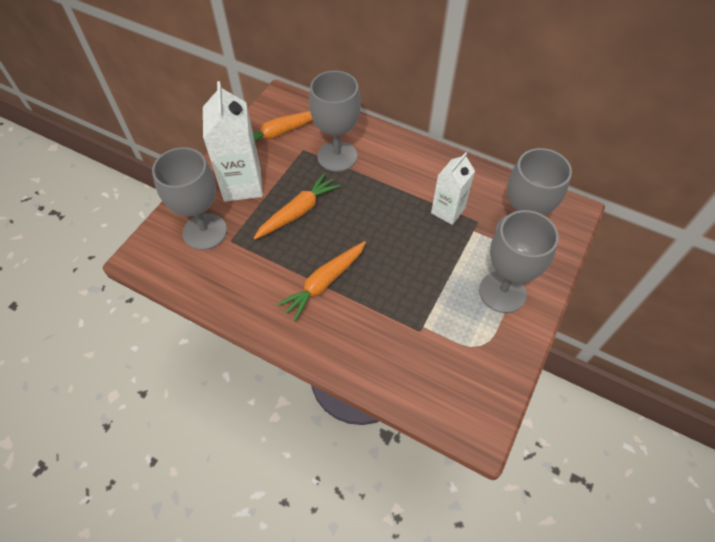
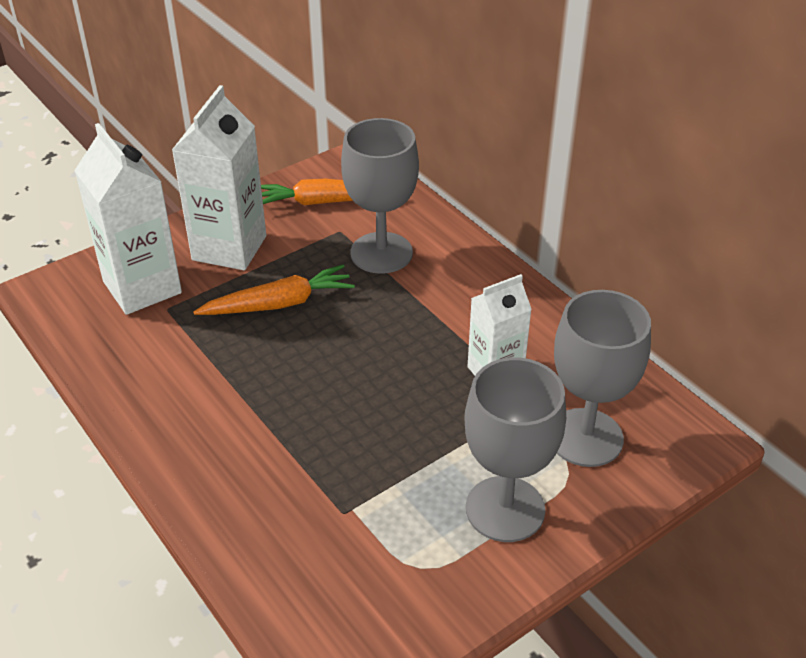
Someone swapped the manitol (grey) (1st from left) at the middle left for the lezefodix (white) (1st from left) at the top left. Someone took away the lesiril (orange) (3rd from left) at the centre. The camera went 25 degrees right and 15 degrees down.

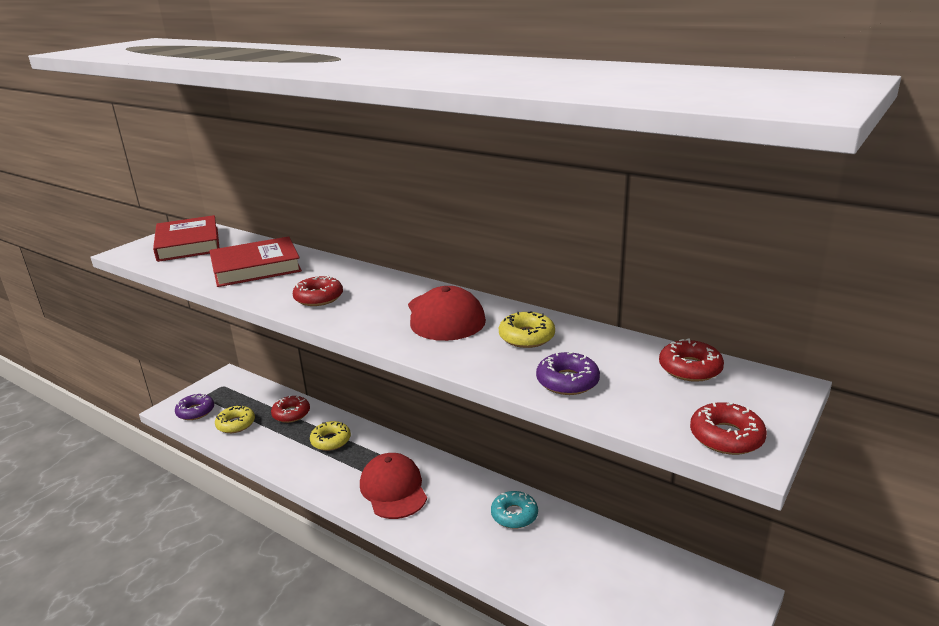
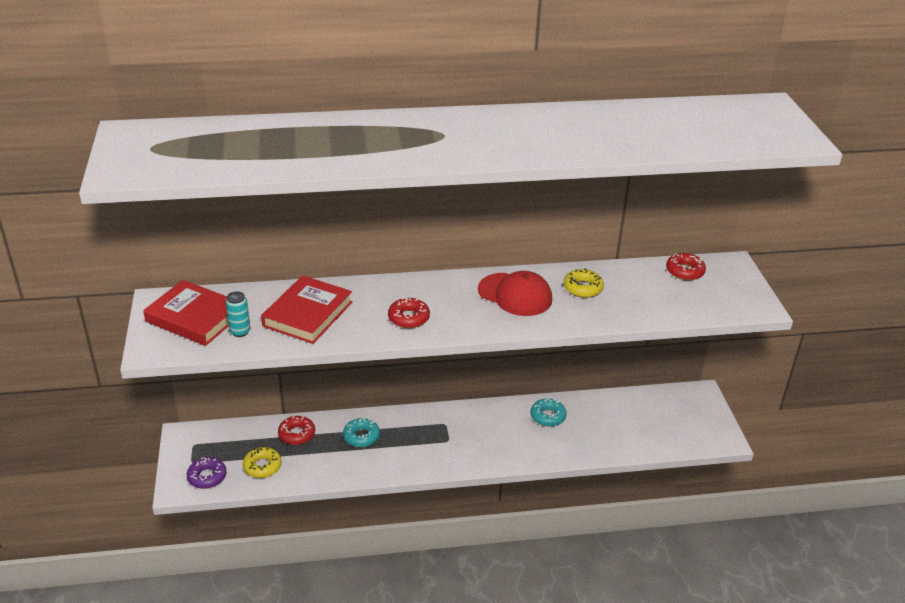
Someone put down the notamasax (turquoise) at the middle left. Someone repainted the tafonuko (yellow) (2nd from left) at the bottom centre, which became the tafonuko (turquoise) (1st from left) at the bottom centre. Someone took away the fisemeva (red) (1st from left) at the bottom centre. Someone took away the tafonuko (purple) (2nd from left) at the centre. Someone took away the tafonuko (red) (4th from left) at the bottom right. The camera went 45 degrees left and 10 degrees up.

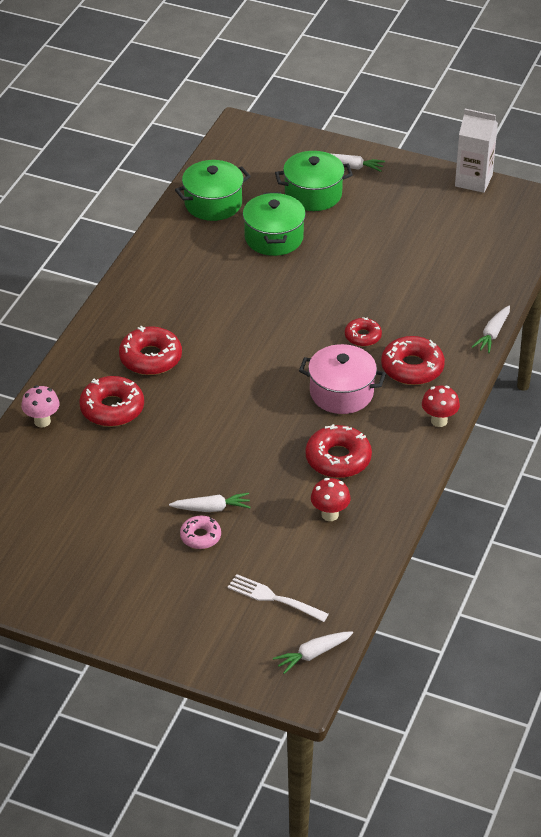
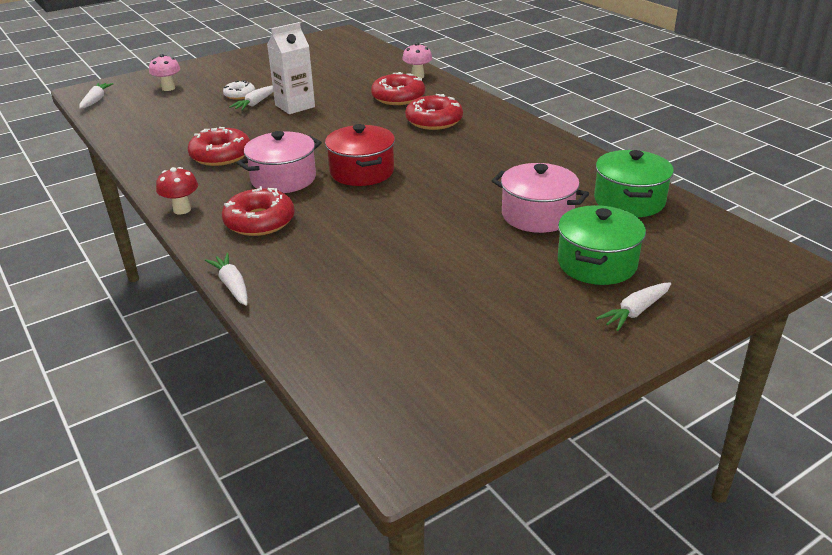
Someone put down the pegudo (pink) (1st from left) at the top left. Someone repainted the tafonuko (pink) at the centre, which became the tafonuko (white) at the top left. Someone carried the lezefodix (white) from the top right to the top centre. Someone put down the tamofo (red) at the top centre. Someone repainted the tamofo (green) (2nd from left) at the top centre, which became the tamofo (pink) (2nd from left) at the centre. Someone took away the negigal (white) at the bottom centre. Someone took away the pegudo (red) (1st from left) at the centre. Someone took away the tafonuko (red) (4th from left) at the middle right. The camera went 125 degrees right and 10 degrees down.

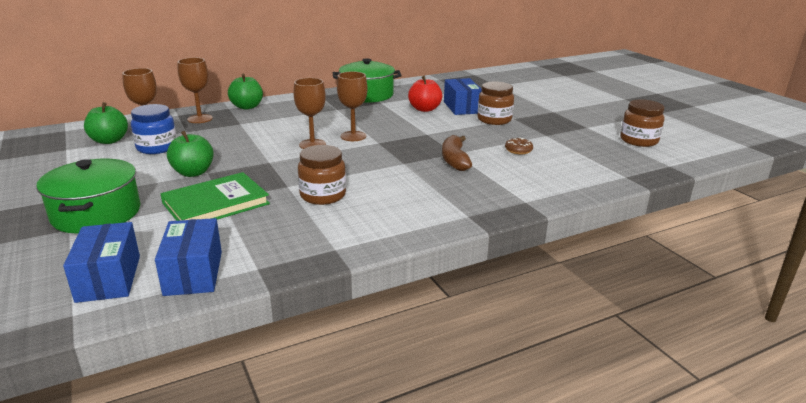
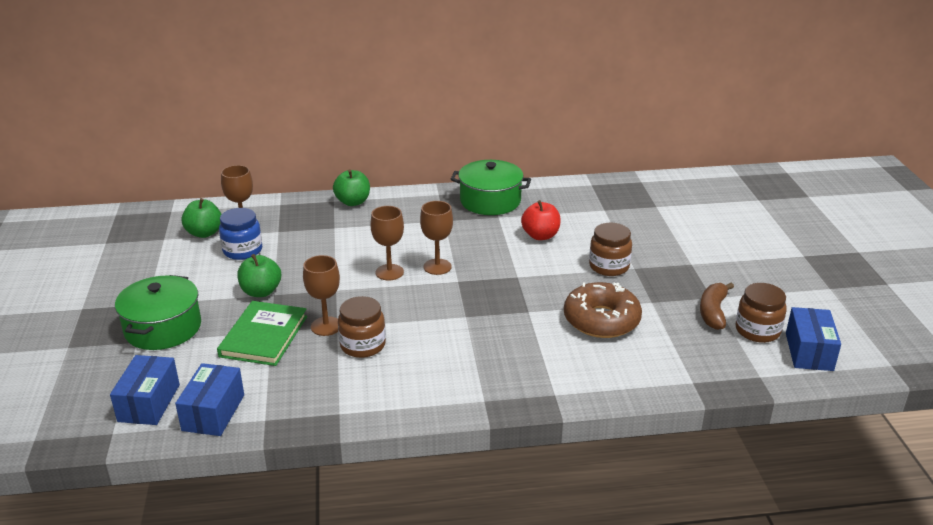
Someone rotated the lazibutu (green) at the middle left by 60 degrees counterclockwise. Someone carried the manitol (brown) (2nd from left) from the top left to the centre. Someone scaled the tafonuko (brown) at the centre by 2.45. Someone carried the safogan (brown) from the centre to the middle right. Someone carried the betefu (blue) (3rd from left) from the top centre to the middle right. The camera went 20 degrees right and 5 degrees up.

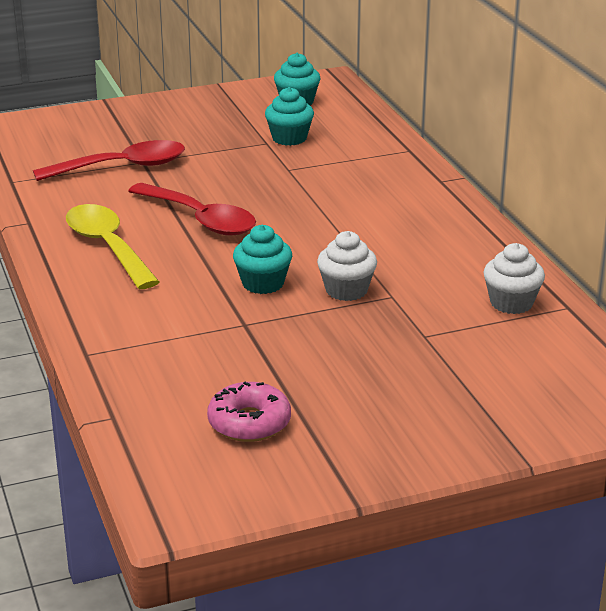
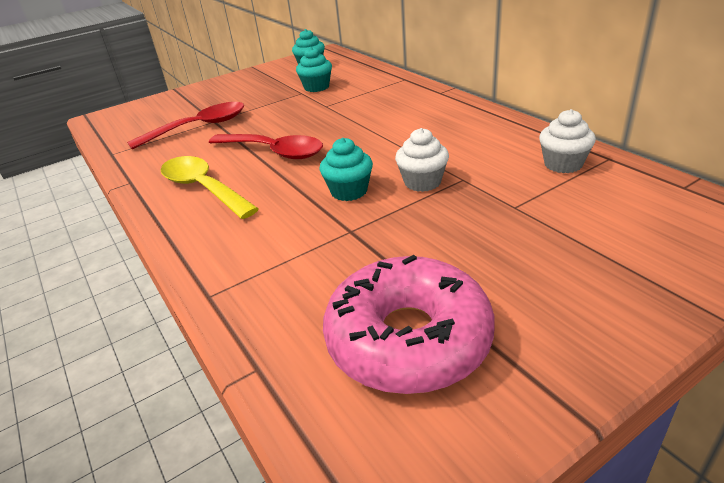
Someone scaled the tafonuko (pink) at the bottom centre by 1.79. The camera went 10 degrees left and 5 degrees up.

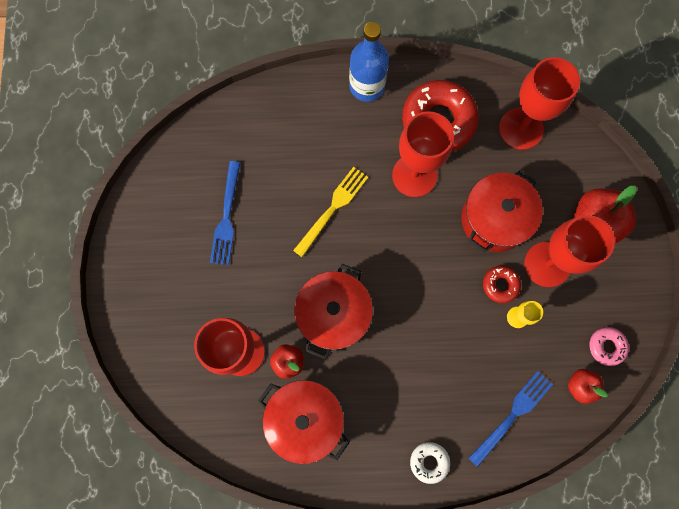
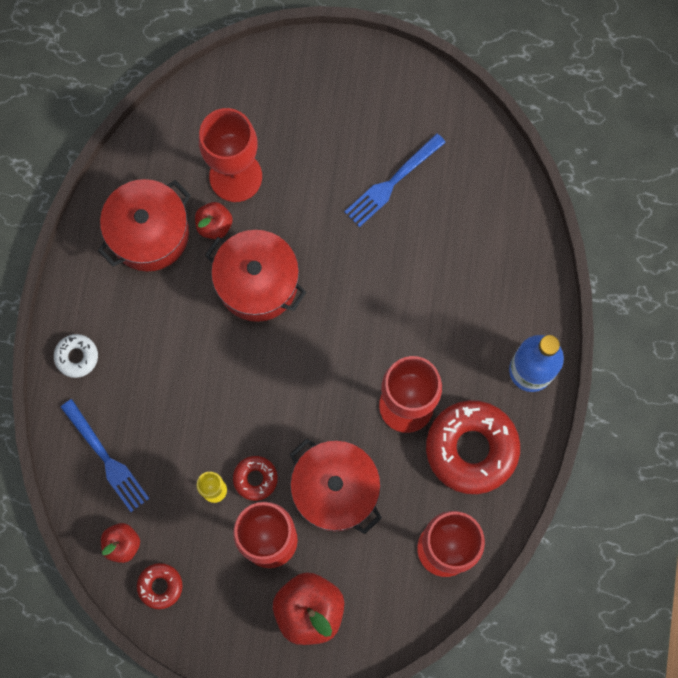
Someone repainted the tafonuko (pink) at the bottom right, which became the tafonuko (red) (1st from left) at the bottom left. Someone rotated the negigal (blue) (1st from left in the first image) at the middle left by 60 degrees counterclockwise. Someone took away the negigal (yellow) at the centre. The camera went 100 degrees right and 0 degrees up.

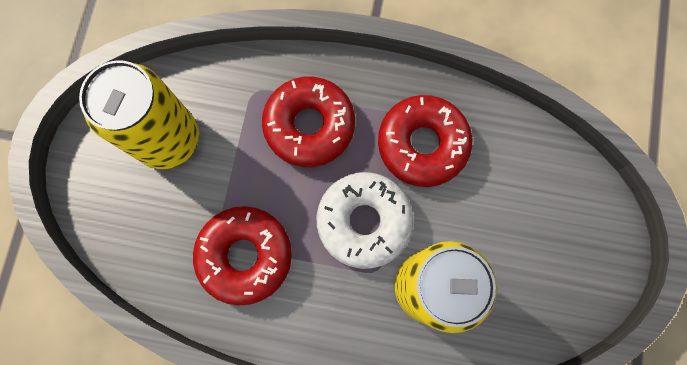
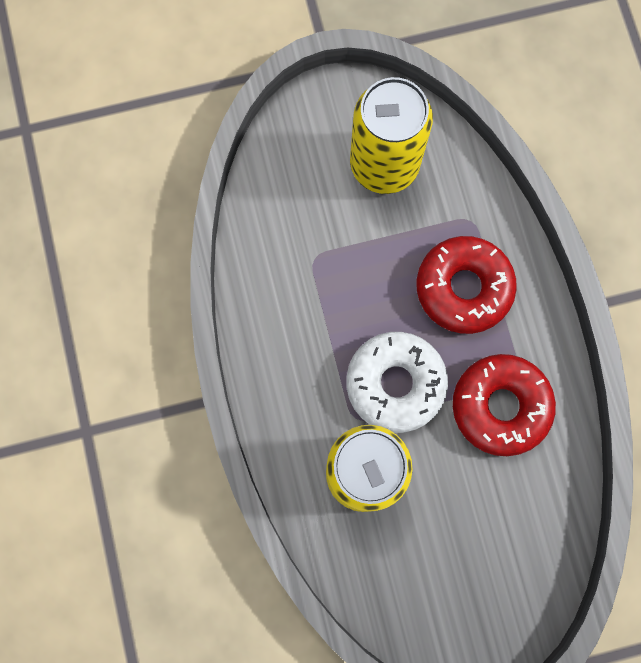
Someone took away the tafonuko (red) (1st from left) at the bottom centre. The camera went 65 degrees right and 0 degrees up.

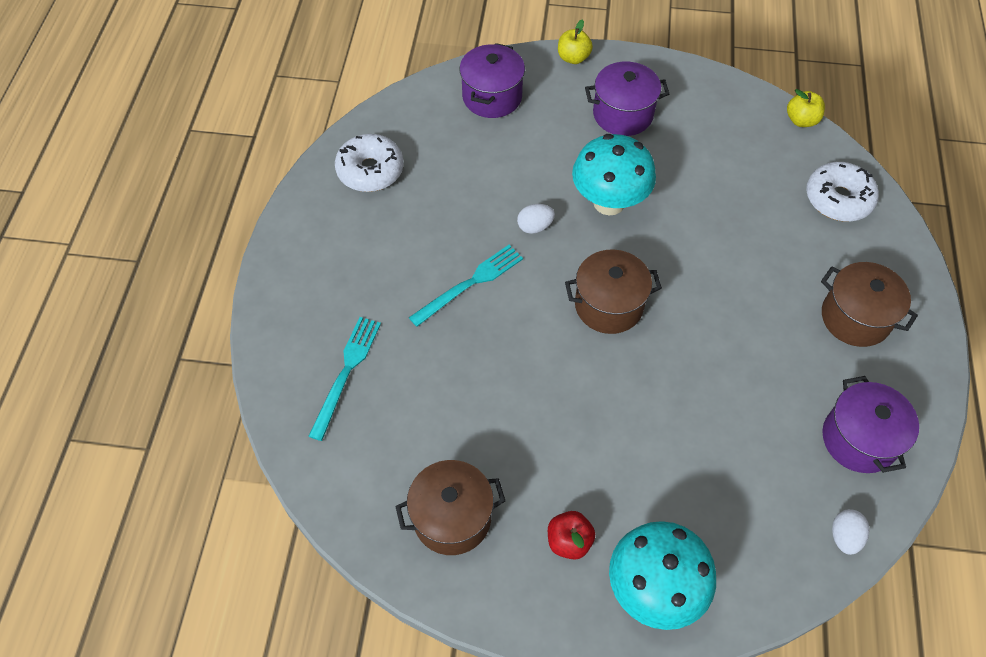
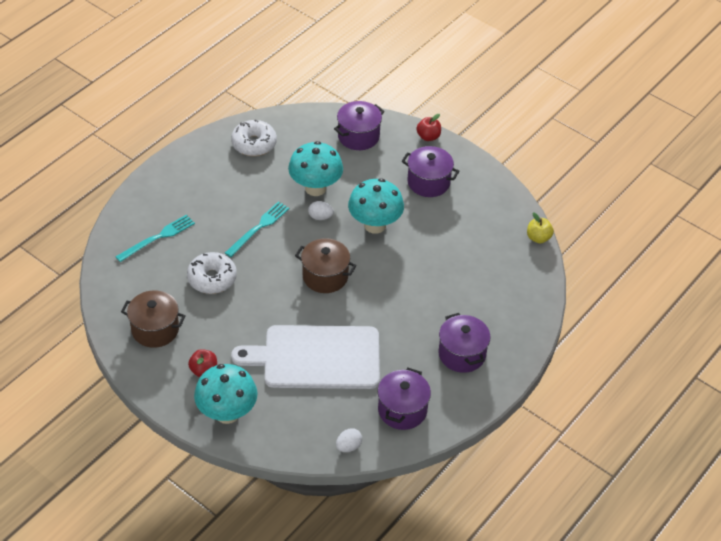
Someone carried the tafonuko (white) (2nd from left in the first image) from the top right to the middle left. Someone rotated the negigal (turquoise) (2nd from left) at the centre by 45 degrees counterclockwise. Someone put down the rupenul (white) at the centre. Someone put down the pegudo (turquoise) (2nd from left) at the top centre. Someone repainted the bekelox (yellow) (1st from left) at the top centre, which became the bekelox (red) (2nd from left) at the top centre. Someone repainted the tamofo (brown) (3rd from left) at the middle right, which became the tamofo (purple) (4th from left) at the centre. The camera went 30 degrees right and 10 degrees down.

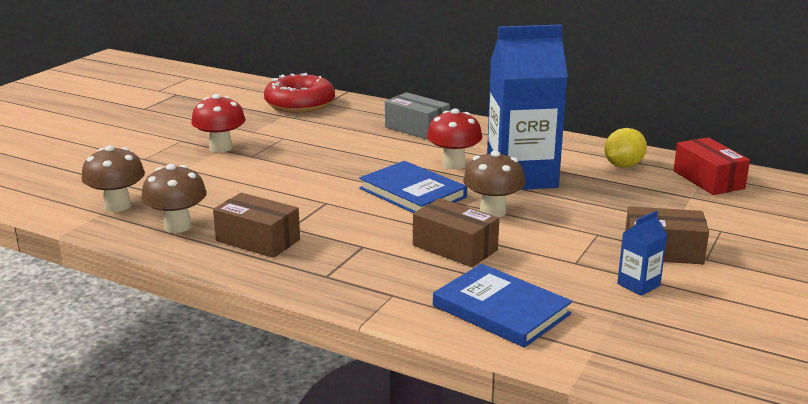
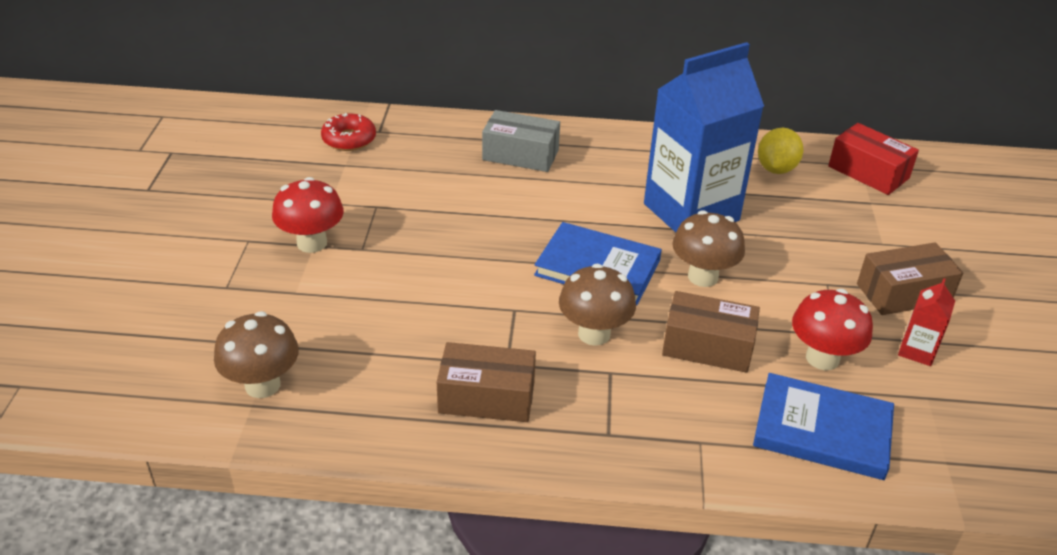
Someone scaled the tafonuko (red) at the top centre by 0.60. Someone carried the pegudo (brown) (2nd from left) from the middle left to the centre. Someone carried the pegudo (red) (2nd from left) from the centre to the middle right. Someone repainted the lezefodix (blue) (2nd from left) at the middle right, which became the lezefodix (red) at the middle right. The camera went 25 degrees left and 15 degrees up.

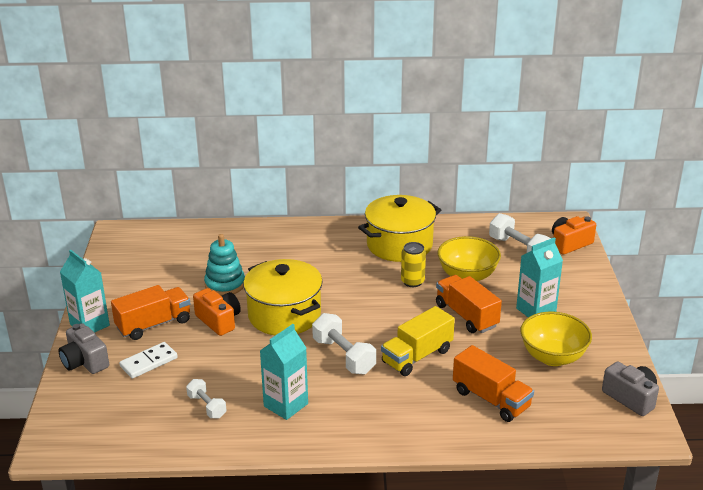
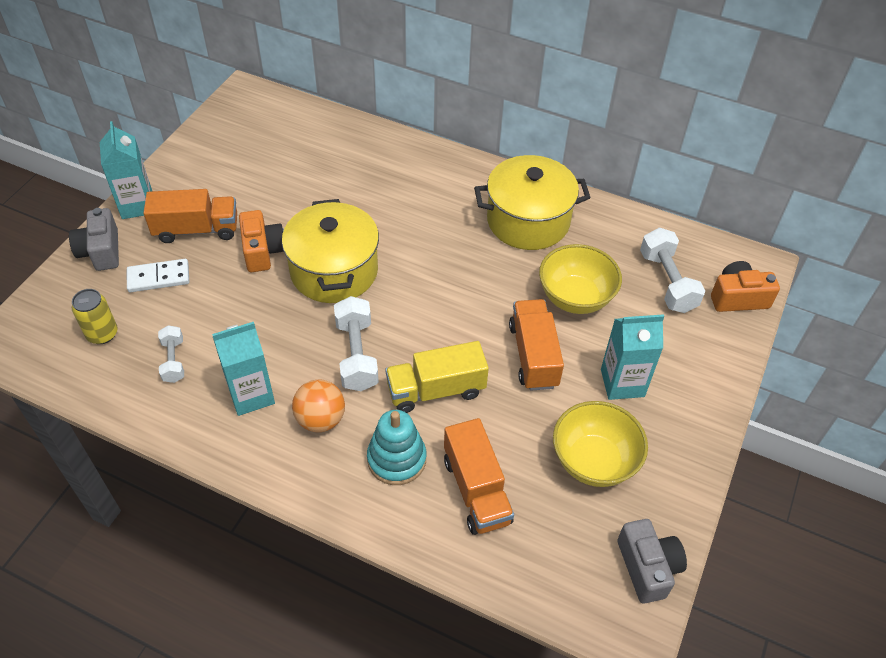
Someone carried the notamasax (yellow) from the centre to the middle left. Someone put down the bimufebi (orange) at the centre. Someone carried the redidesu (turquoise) from the middle left to the bottom centre. The camera went 25 degrees right and 20 degrees up.

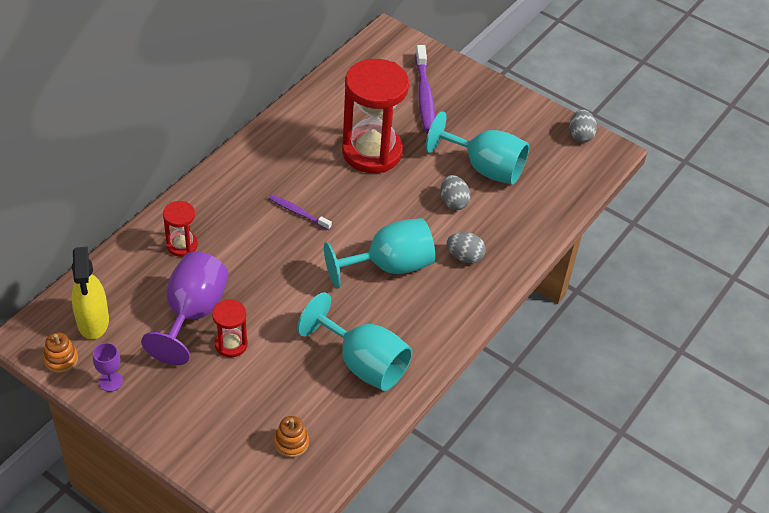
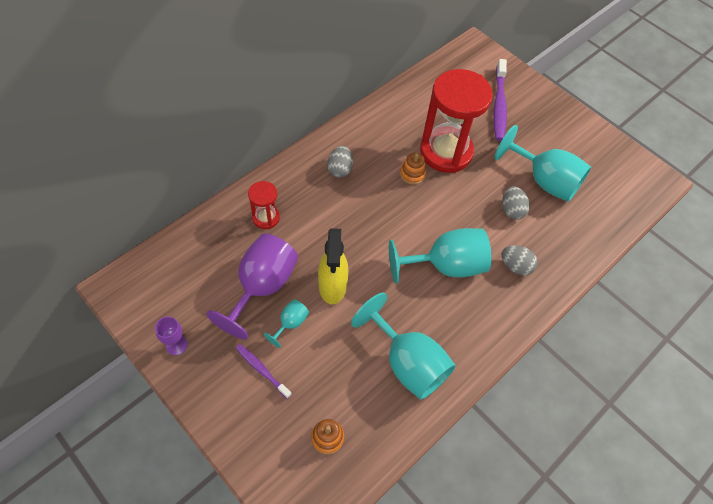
Someone carried the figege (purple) (1st from left) from the centre to the bottom centre. Someone swapped the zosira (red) (2nd from left) at the middle left for the manitol (turquoise) (1st from left) at the centre. Someone carried the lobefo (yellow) from the middle left to the centre. Someone carried the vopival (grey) (3rd from left in the first image) from the top right to the top centre. Someone carried the redidesu (orange) (1st from left in the first image) from the bottom left to the centre. The camera went 10 degrees right and 10 degrees up.

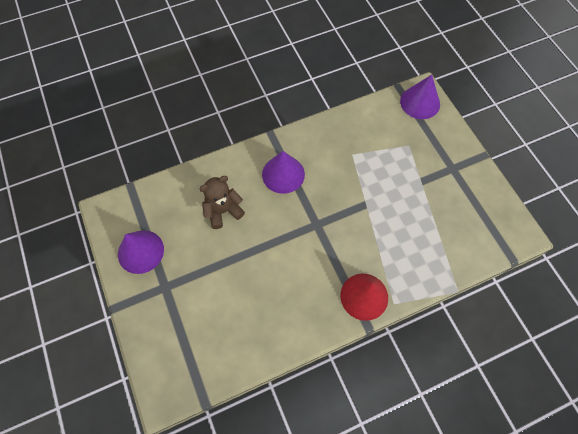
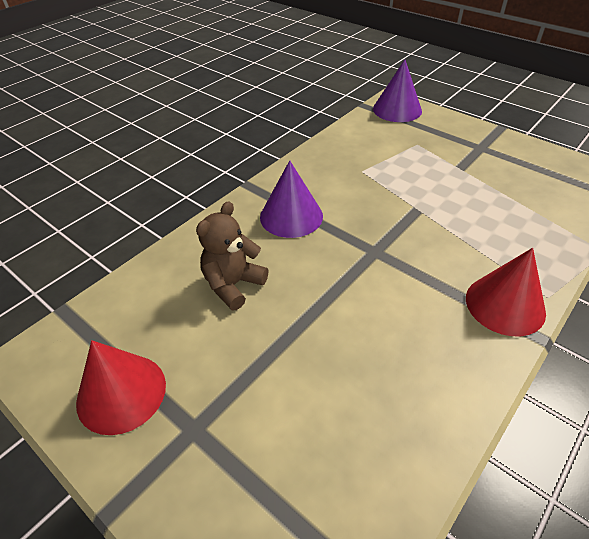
Someone repainted the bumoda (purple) (1st from left) at the middle left, which became the bumoda (red) (1st from left) at the bottom left. The camera went 25 degrees left and 20 degrees down.

